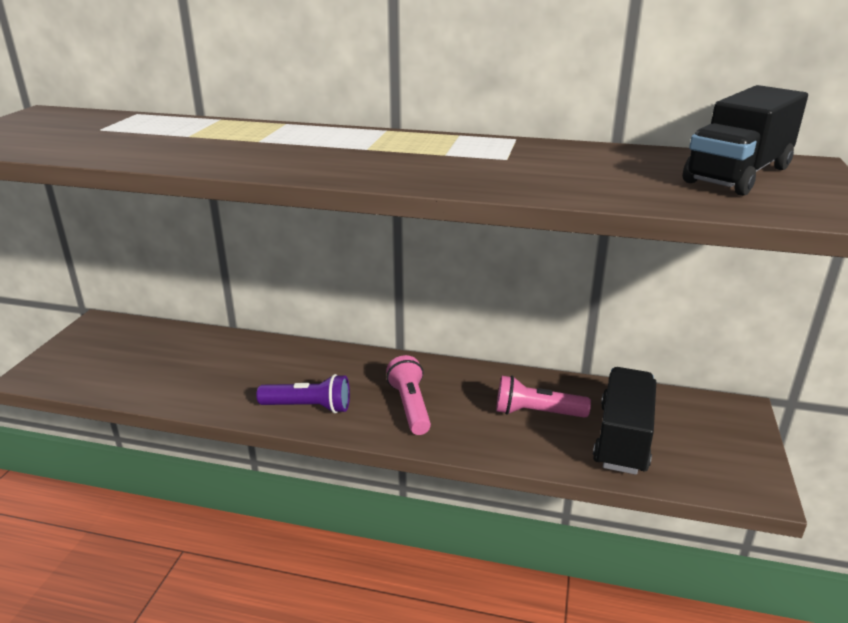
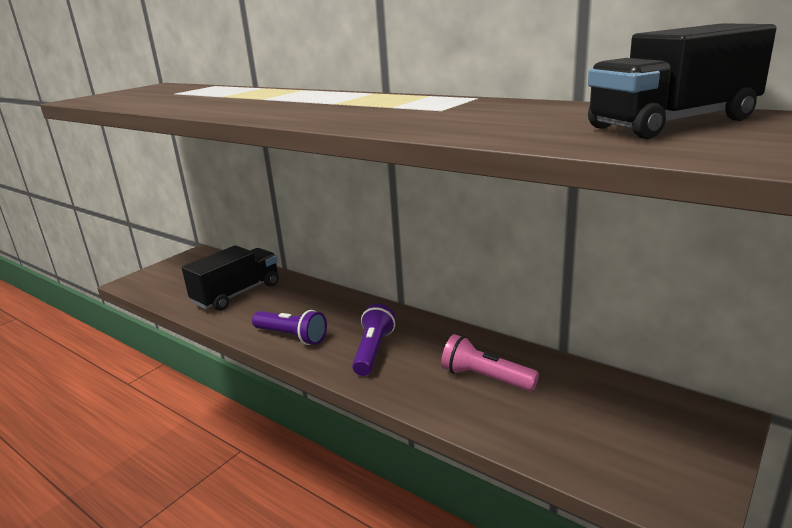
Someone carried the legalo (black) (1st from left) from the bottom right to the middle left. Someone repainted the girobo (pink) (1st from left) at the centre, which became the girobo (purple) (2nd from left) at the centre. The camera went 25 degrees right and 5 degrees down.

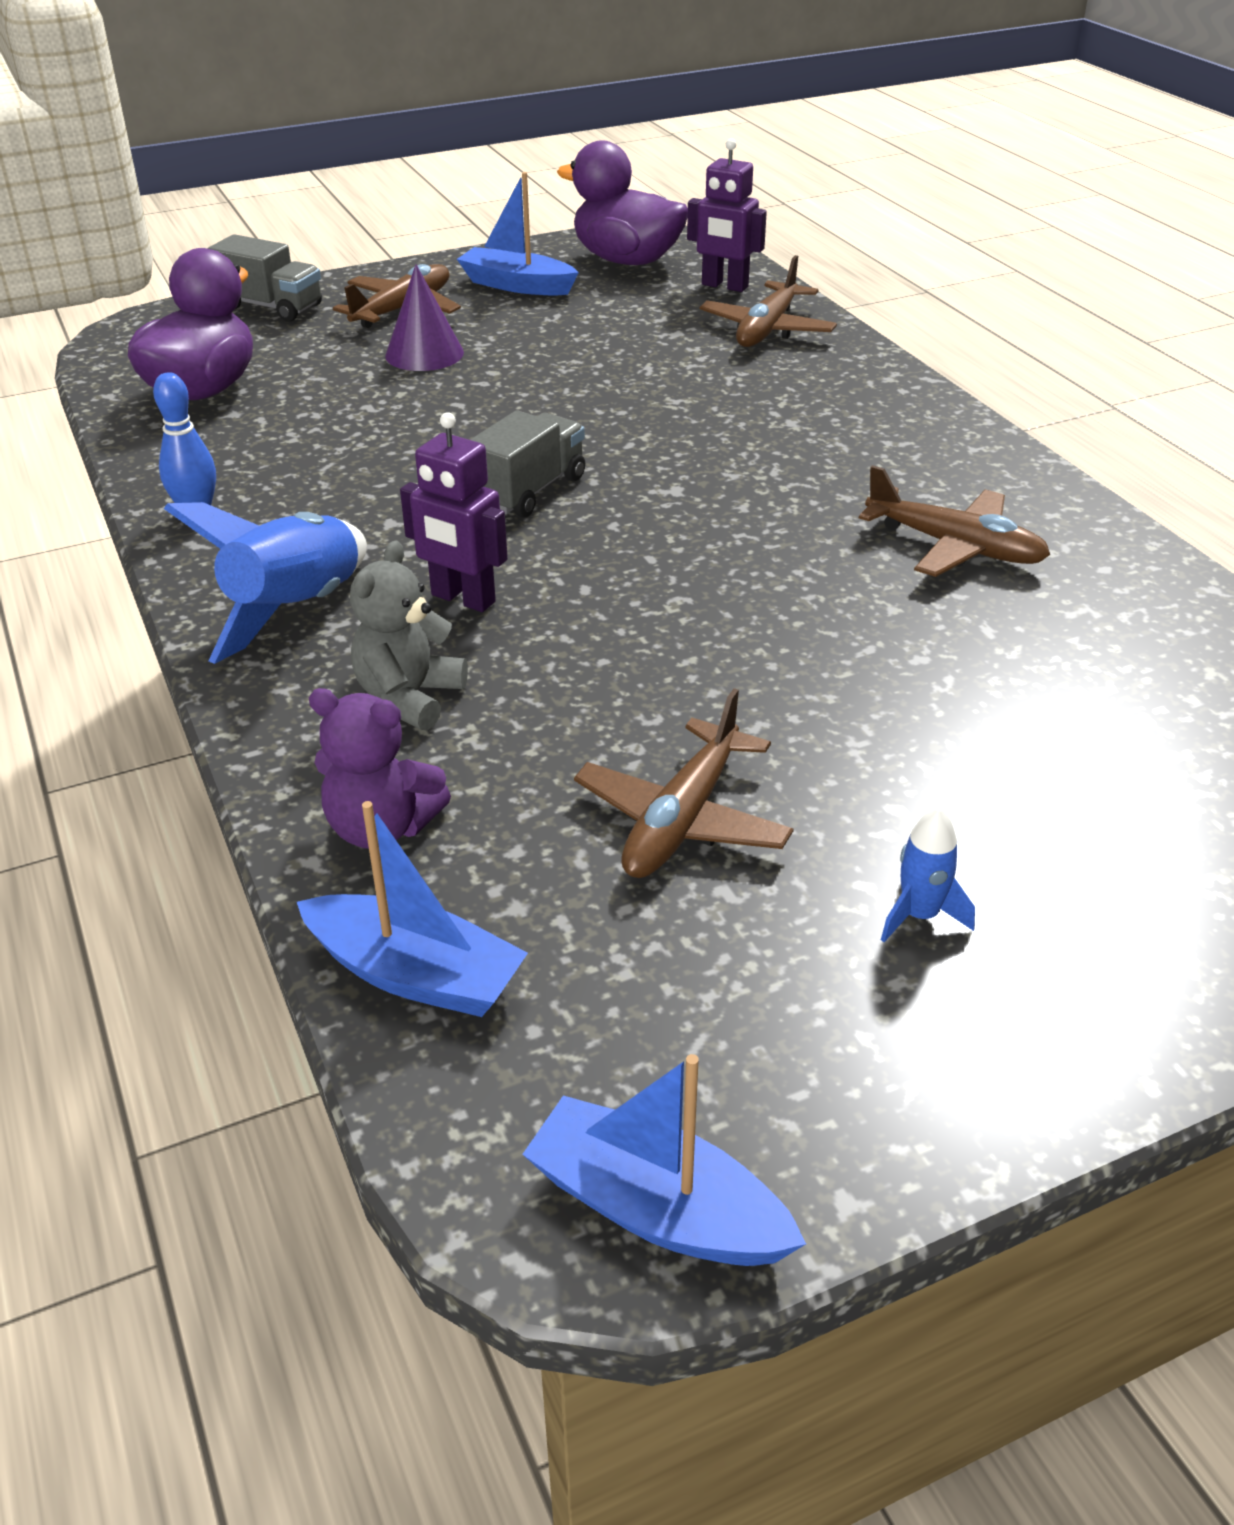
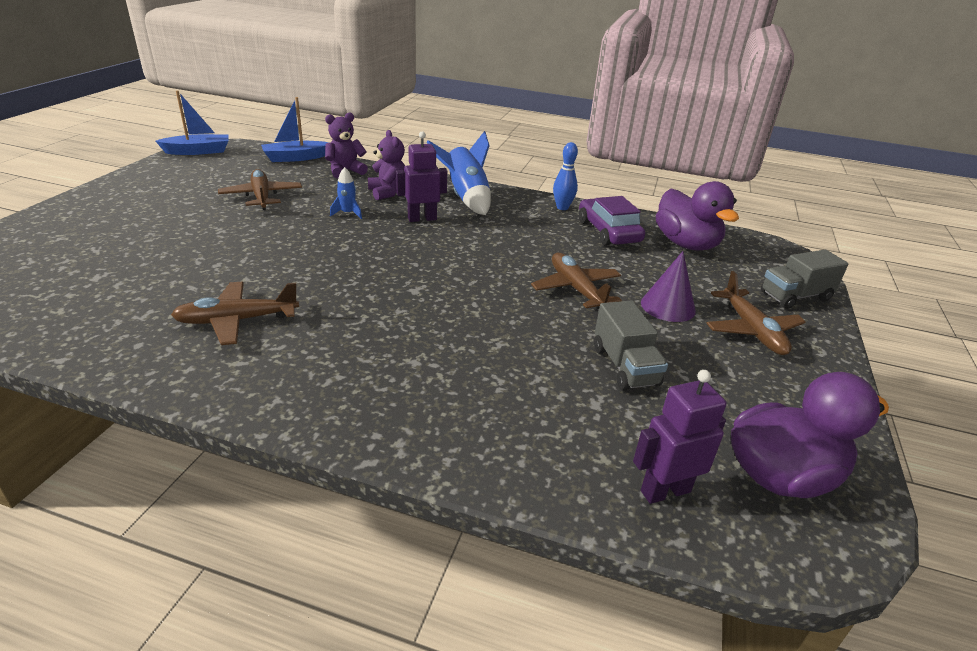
Someone carried the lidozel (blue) (2nd from left in the first image) from the middle right to the top centre. Someone repainted the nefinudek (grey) at the middle left, which became the nefinudek (purple) (2nd from left) at the top centre. Someone carried the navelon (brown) (3rd from left) from the top centre to the centre. Someone put down the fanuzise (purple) at the centre. Someone carried the legalo (grey) (2nd from left in the first image) from the top centre to the centre. Someone took away the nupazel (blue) (2nd from left) at the top centre. The camera went 130 degrees right and 5 degrees down.

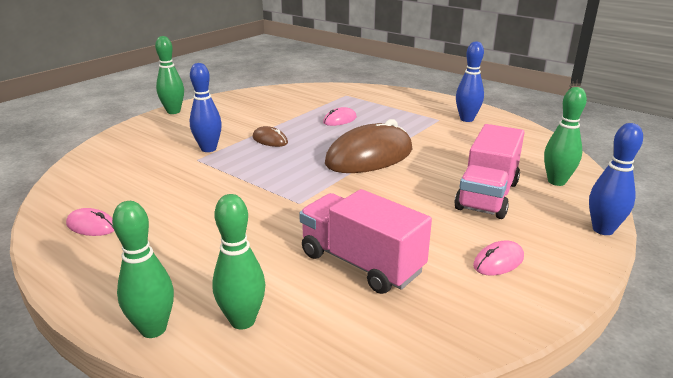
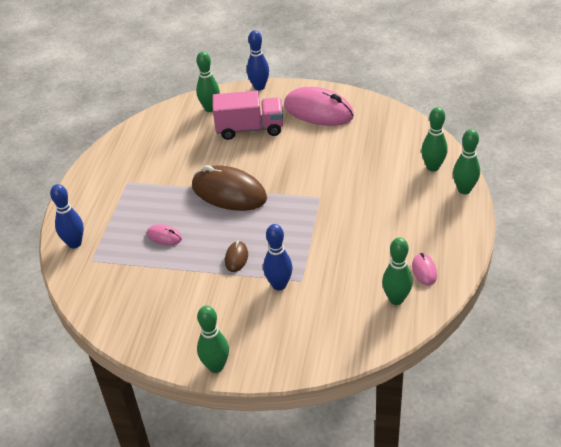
Someone carried the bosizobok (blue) (2nd from left in the first image) from the top right to the middle left. Someone scaled the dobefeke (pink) (3rd from left in the first image) at the bottom right by 2.24. Someone put down the bosizobok (green) (3rd from left) at the middle right. Someone took away the legalo (pink) (1st from left) at the centre. The camera went 115 degrees left and 15 degrees up.

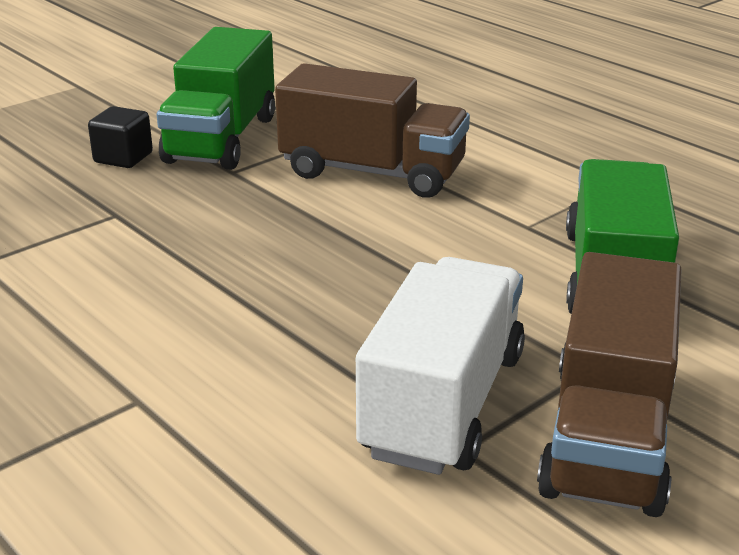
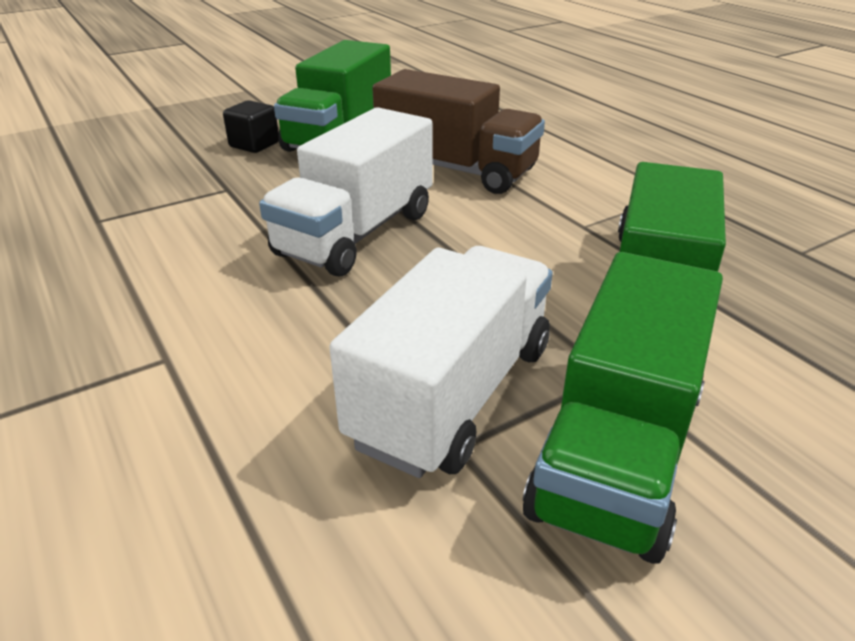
Someone put down the legalo (white) (1st from left) at the top centre. Someone repainted the legalo (brown) (2nd from left) at the bottom right, which became the legalo (green) (2nd from left) at the middle right. The camera went 10 degrees right and 5 degrees up.

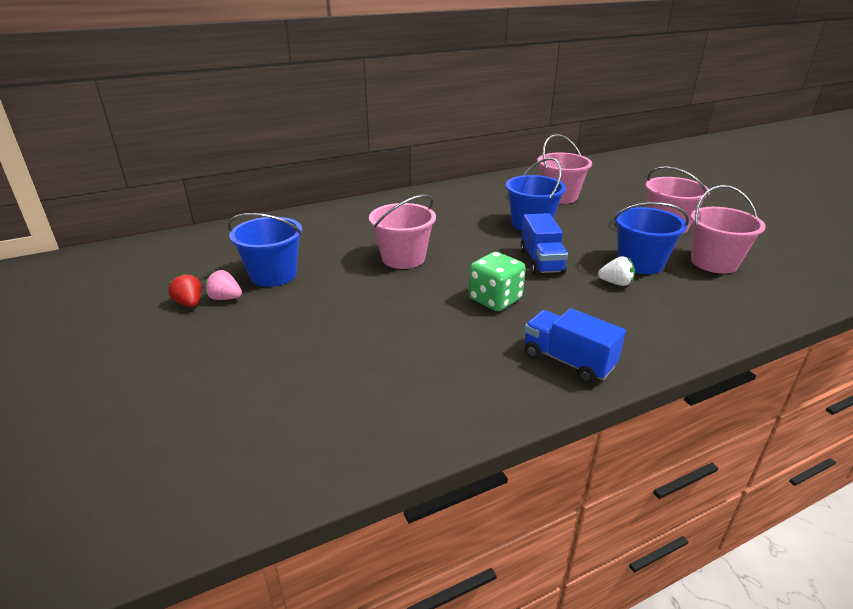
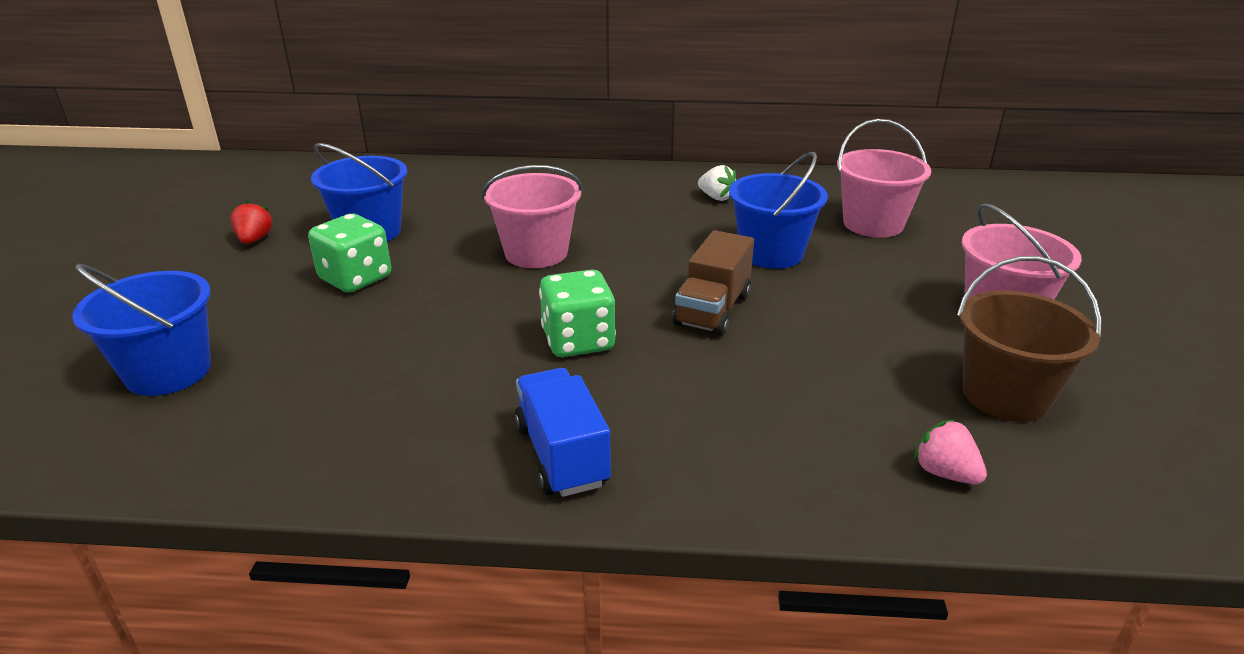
Someone carried the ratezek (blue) (3rd from left in the first image) from the middle right to the middle left. Someone put down the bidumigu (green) (1st from left) at the middle left. Someone repainted the legalo (blue) (1st from left) at the centre, which became the legalo (brown) at the centre. Someone carried the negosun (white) from the middle right to the top centre. Someone carried the negosun (pink) from the middle left to the bottom right. Someone repainted the ratezek (pink) (4th from left) at the middle right, which became the ratezek (brown) at the middle right. The camera went 30 degrees right and 0 degrees up.

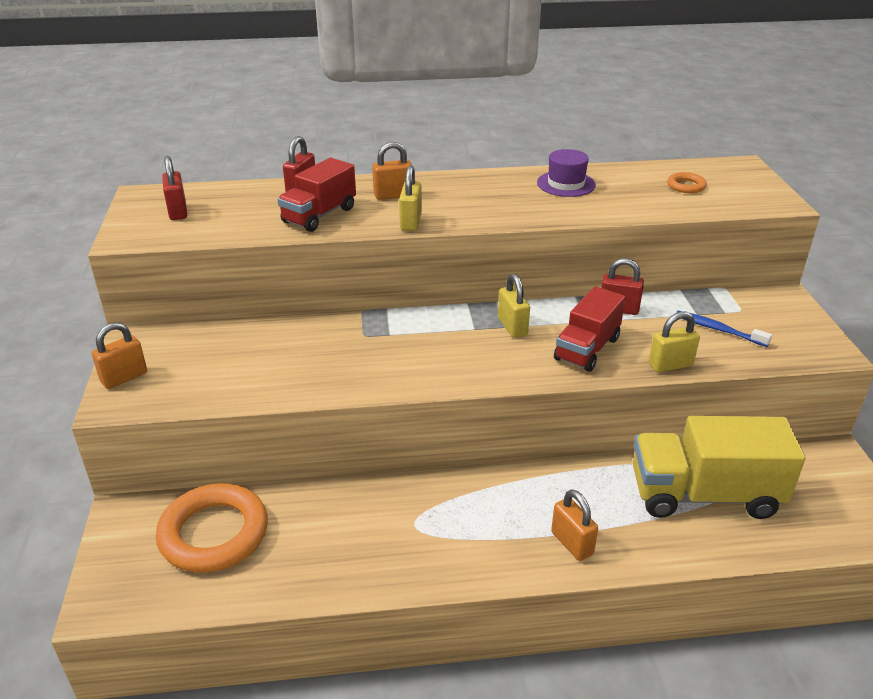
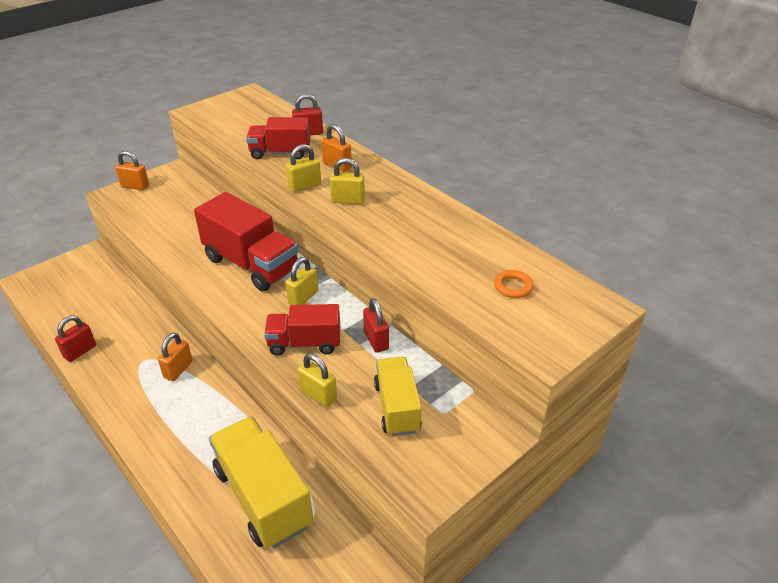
Someone carried the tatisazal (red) (1st from left) from the top left to the middle left. Someone carried the tatisazal (orange) (3rd from left in the first image) from the bottom centre to the middle left. Someone put down the legalo (red) (1st from left) at the middle left. Someone put down the tatisazal (yellow) (4th from left) at the top centre. Someone swapped the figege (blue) at the middle right for the legalo (yellow) (2nd from left) at the bottom centre. Someone took away the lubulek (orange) (1st from left) at the bottom left. Someone took away the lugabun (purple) at the top centre. The camera went 55 degrees right and 5 degrees up.

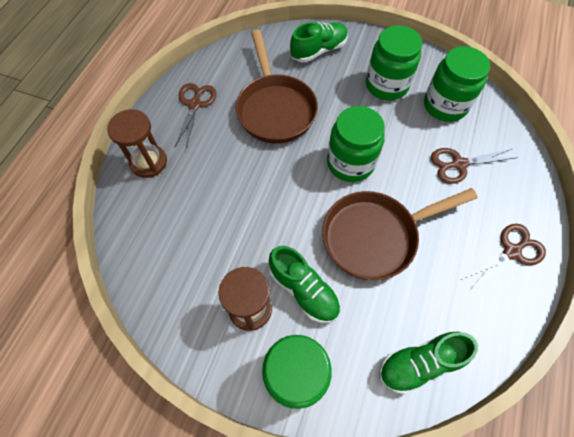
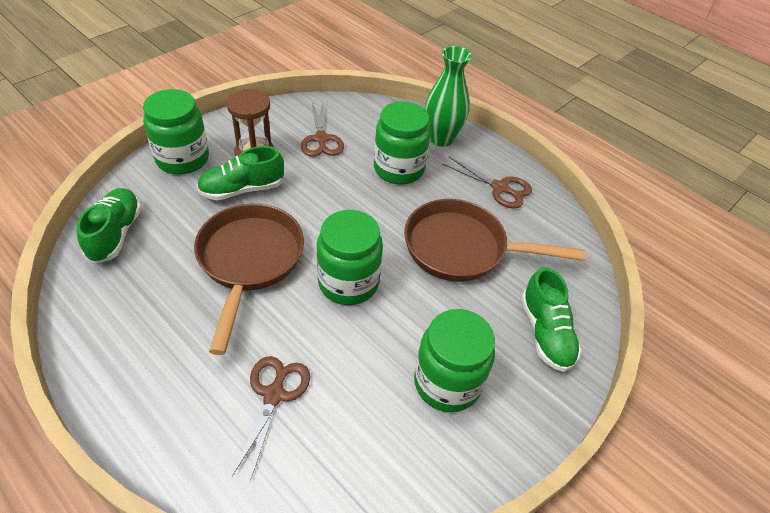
Someone carried the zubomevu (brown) (3rd from left in the first image) from the middle right to the top centre. Someone carried the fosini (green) (4th from left in the first image) from the top right to the top centre. Someone swapped the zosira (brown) (1st from left) at the top left for the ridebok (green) at the top centre. The camera went 110 degrees right and 15 degrees down.

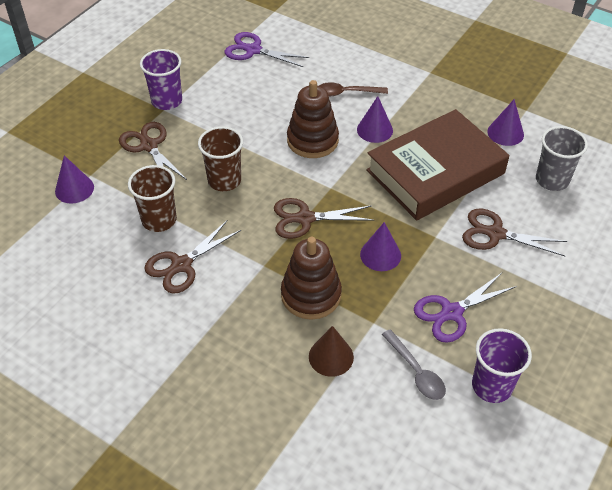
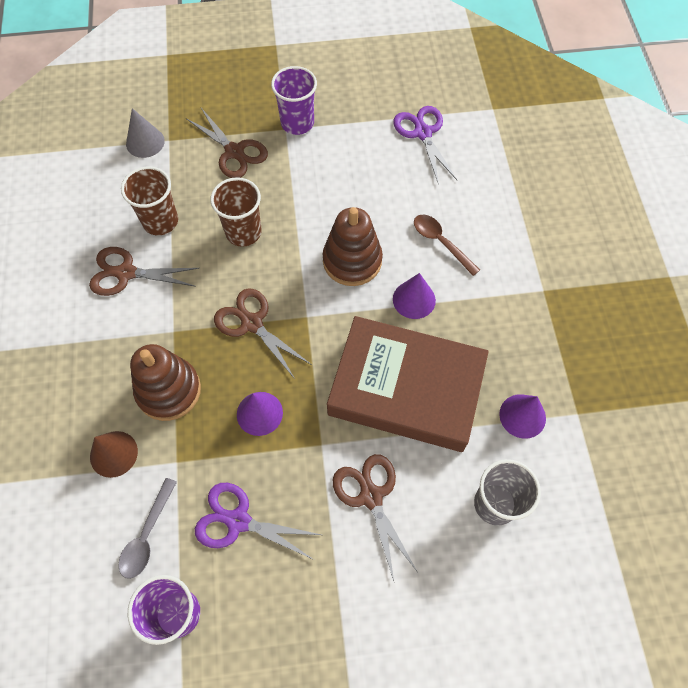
Someone repainted the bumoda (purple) (1st from left) at the middle left, which became the bumoda (grey) at the top left. Someone rotated the zubomevu (brown) (1st from left in the first image) at the top left by 120 degrees clockwise. The camera went 50 degrees right and 15 degrees up.

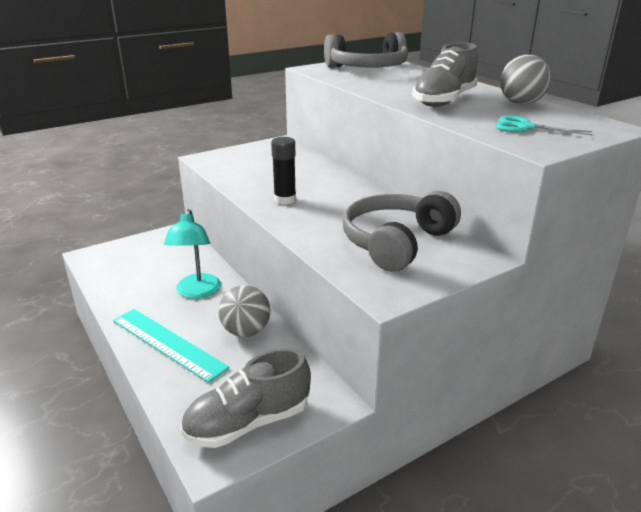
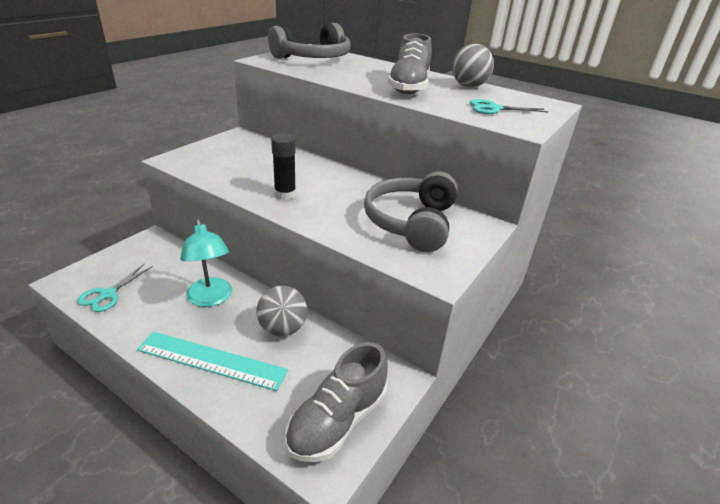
Someone put down the zubomevu (turquoise) (1st from left) at the middle left. The camera went 25 degrees left and 5 degrees up.

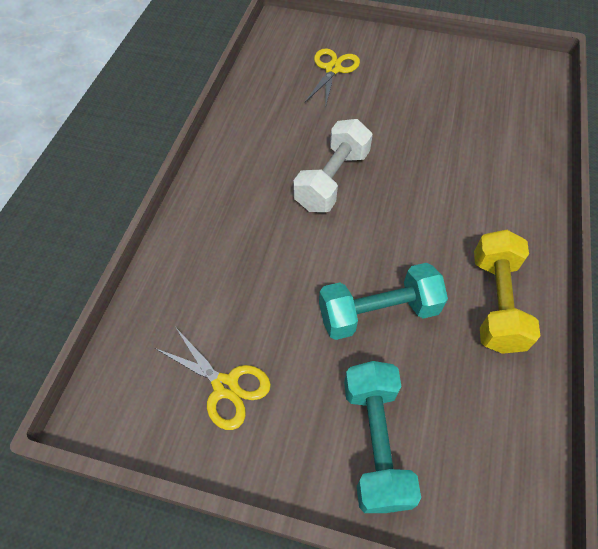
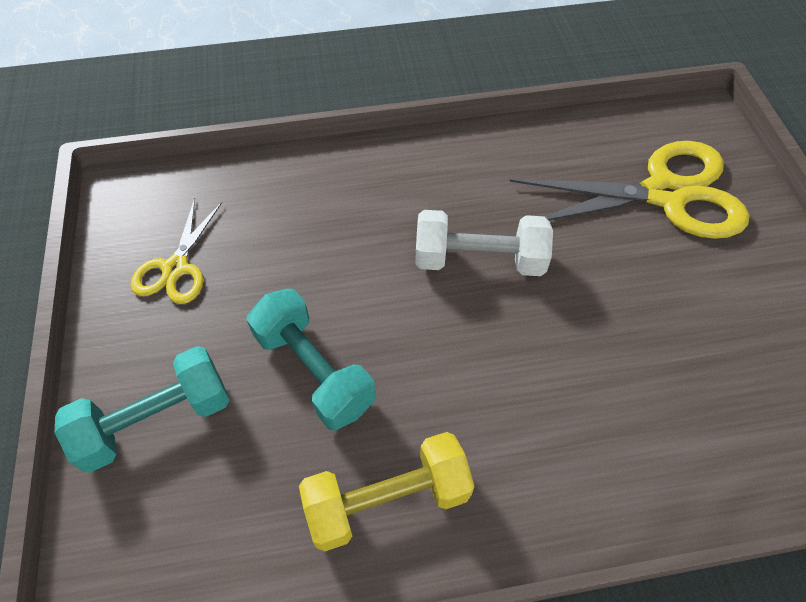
Someone scaled the zubomevu (yellow) (2nd from left) at the top centre by 1.88. The camera went 65 degrees right and 0 degrees up.

